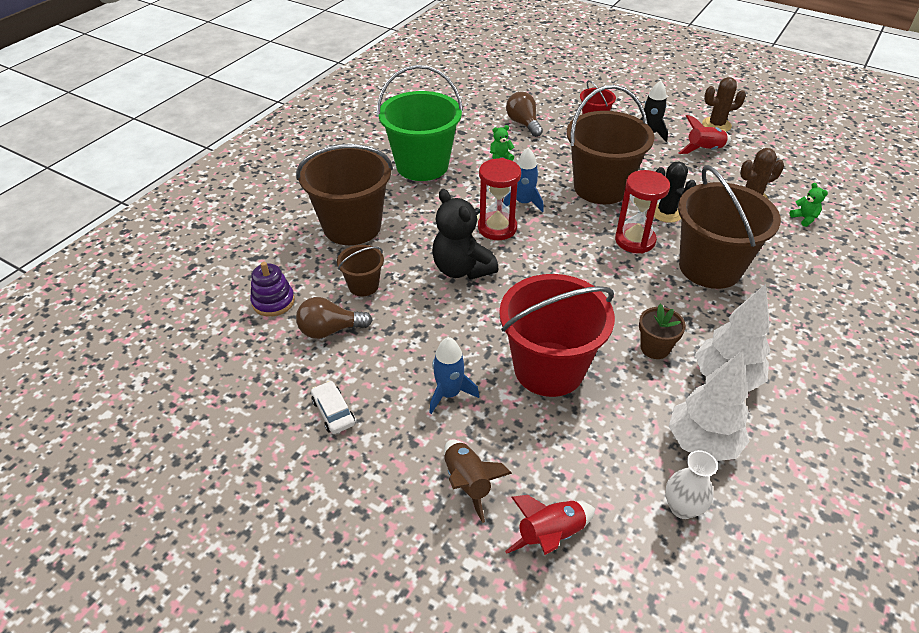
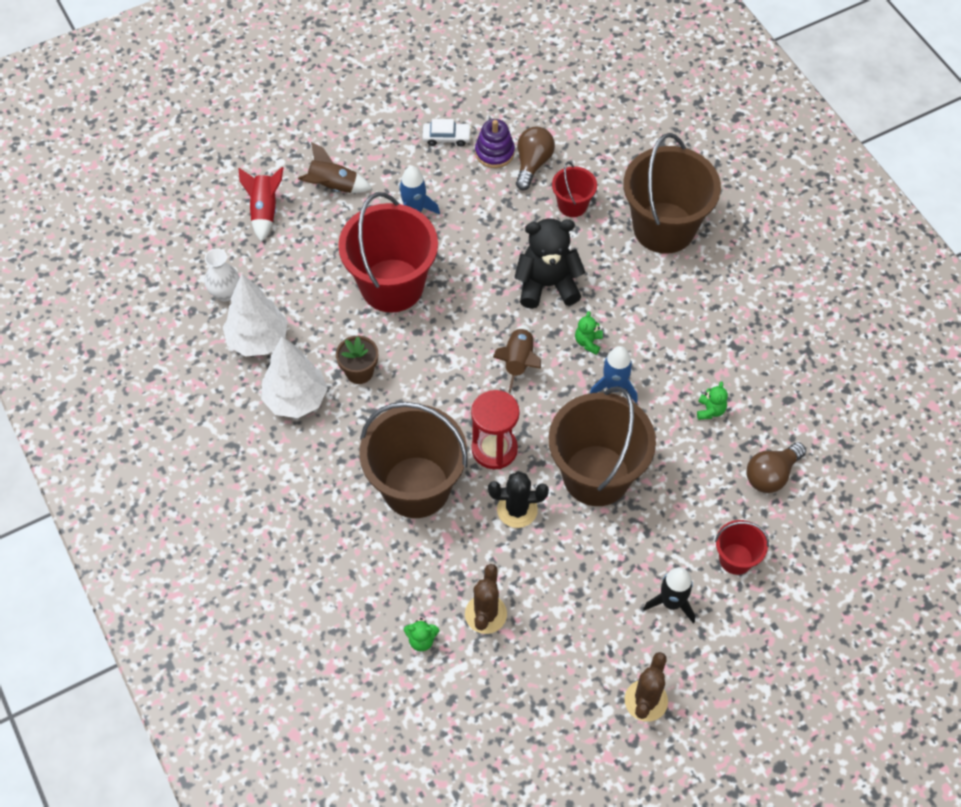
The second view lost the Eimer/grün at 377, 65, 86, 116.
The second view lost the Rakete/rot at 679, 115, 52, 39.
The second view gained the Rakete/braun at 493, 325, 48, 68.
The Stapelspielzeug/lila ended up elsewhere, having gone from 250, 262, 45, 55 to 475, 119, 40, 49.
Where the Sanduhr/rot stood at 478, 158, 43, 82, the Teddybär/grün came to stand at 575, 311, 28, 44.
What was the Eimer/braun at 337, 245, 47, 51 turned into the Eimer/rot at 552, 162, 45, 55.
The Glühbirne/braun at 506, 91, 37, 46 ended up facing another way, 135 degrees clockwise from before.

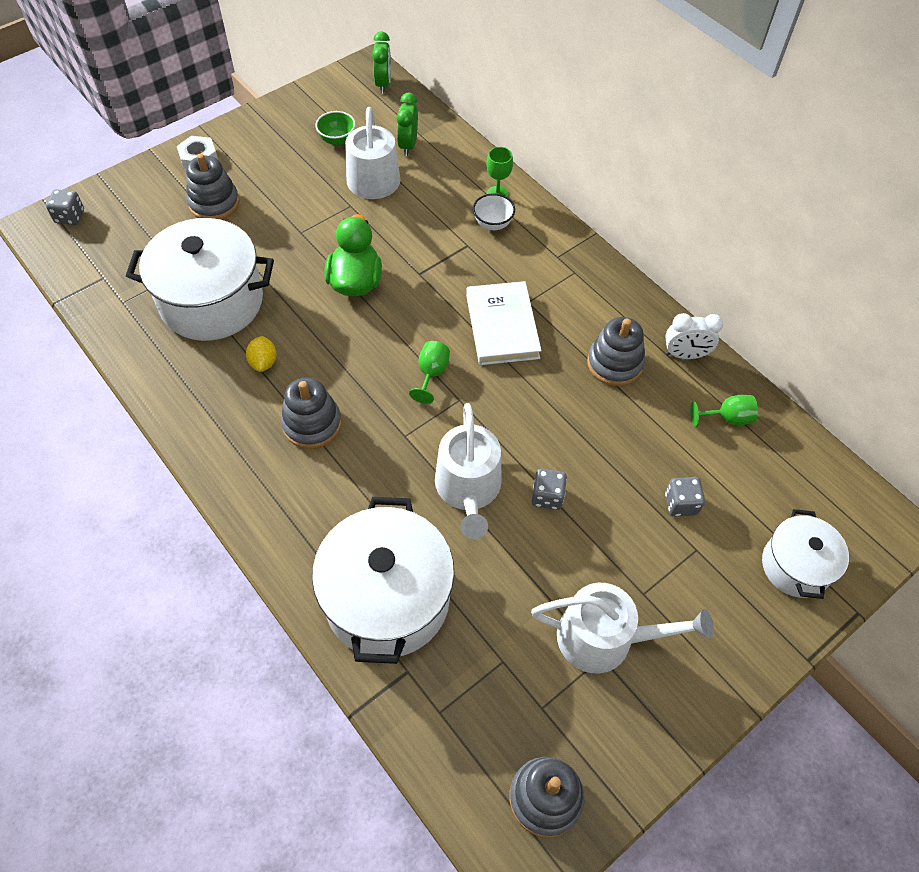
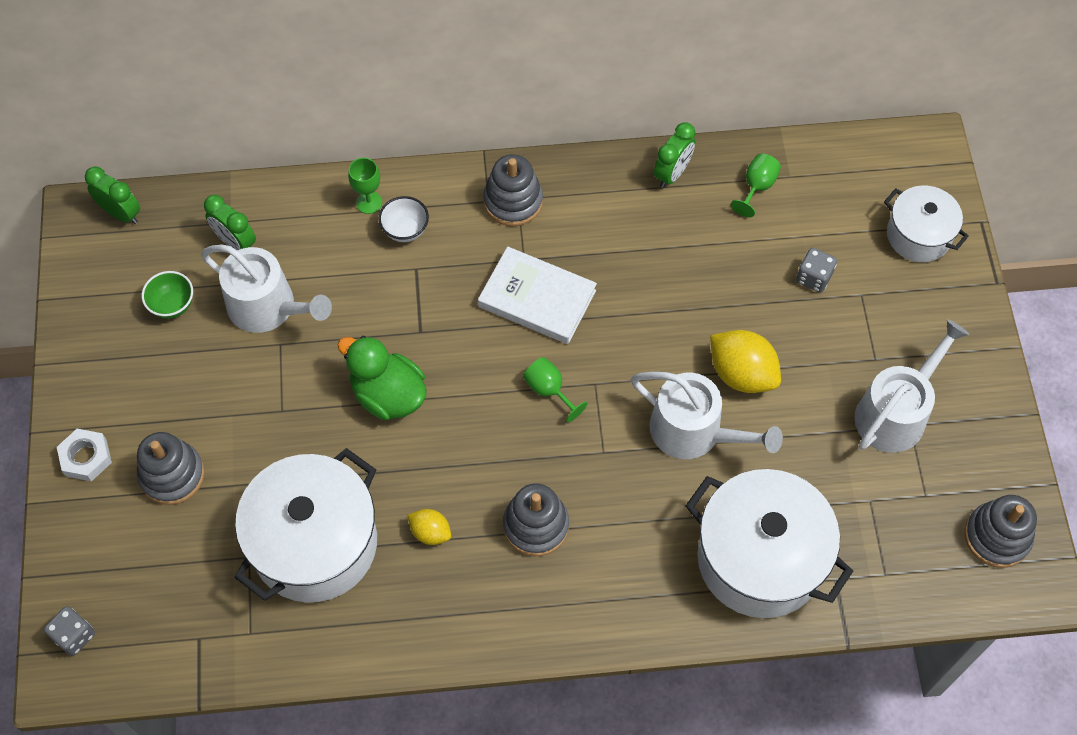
The Stapelspielzeug/grau ended up elsewhere, having gone from 587, 317, 58, 69 to 483, 155, 60, 71.
Where the Spielwürfel/grau stood at 531, 468, 36, 42, the Zitrone/gelb came to stand at 710, 330, 71, 63.
What was the Wecker/weiß at 665, 313, 58, 46 turned into the Wecker/grün at 654, 122, 41, 66.

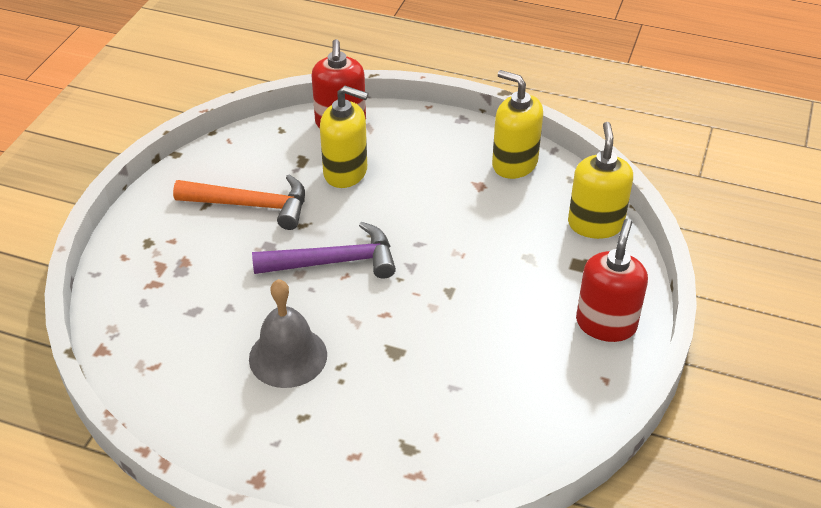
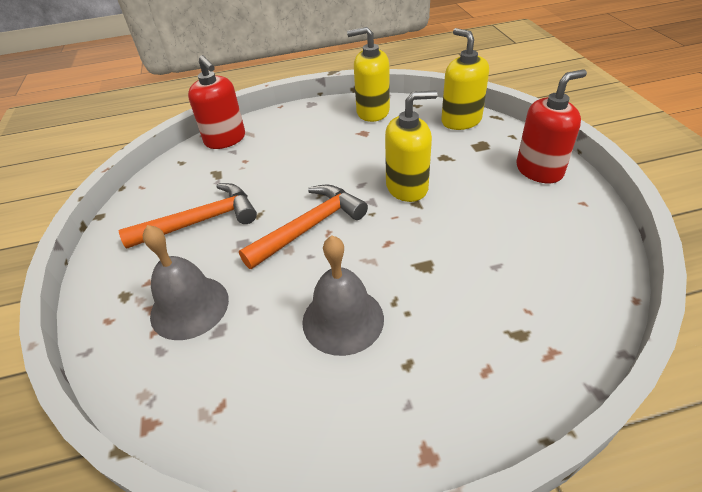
The second view gained the Glocke/grau at 143, 225, 86, 115.
The Seifenspender/gelb ended up elsewhere, having gone from 320, 86, 48, 102 to 385, 91, 52, 111.
What was the Hammer/lila at 252, 222, 144, 57 turned into the Hammer/orange at 239, 185, 129, 84.
The Seifenspender/rot at 576, 219, 72, 123 ended up facing another way, 75 degrees clockwise from before.

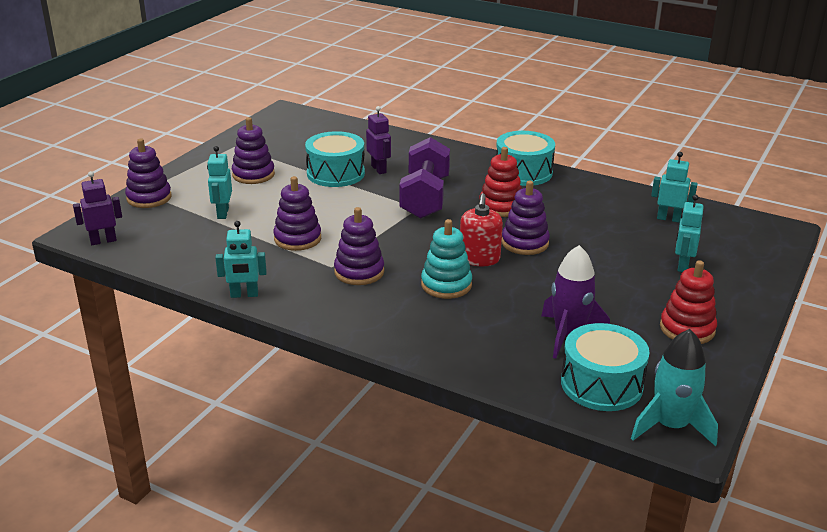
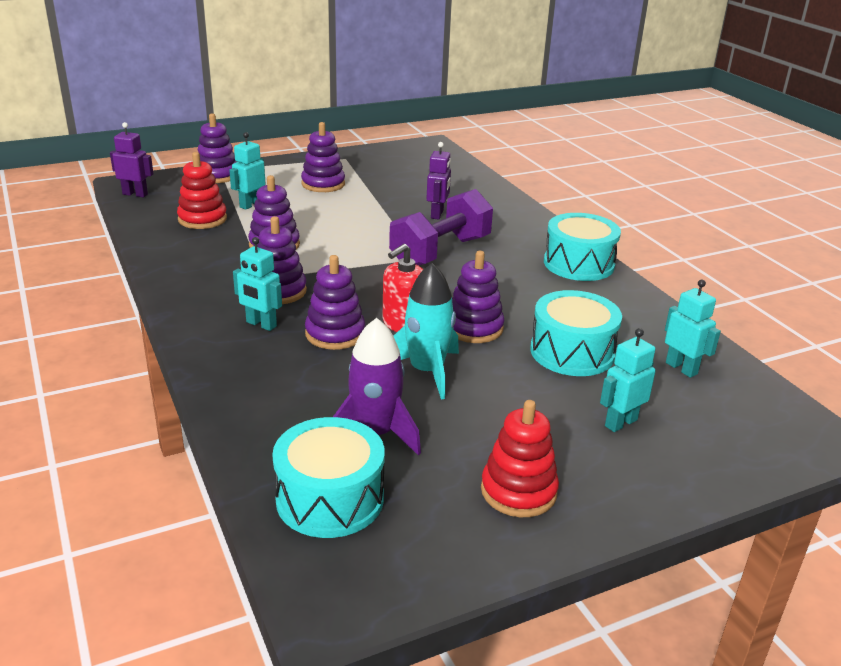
The Roboter/türkis ended up elsewhere, having gone from 215, 221, 52, 77 to 233, 237, 49, 94.
The Trommel/türkis ended up elsewhere, having gone from 305, 131, 60, 56 to 530, 290, 92, 86.
The Stapelspielzeug/rot ended up elsewhere, having gone from 479, 147, 43, 70 to 177, 152, 50, 77.
The Rakete/türkis ended up elsewhere, having gone from 631, 329, 87, 117 to 394, 263, 65, 136.
What was the Stapelspielzeug/türkis at 421, 219, 51, 80 turned into the Stapelspielzeug/lila at 305, 255, 60, 95.

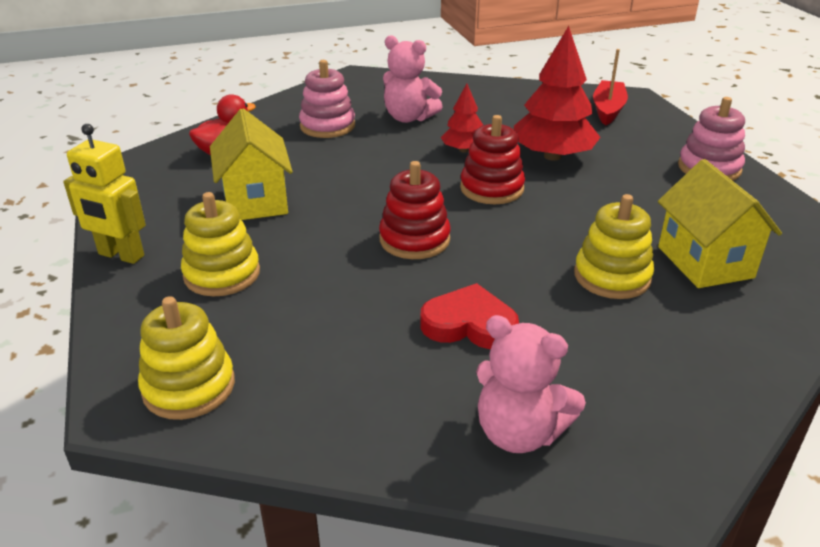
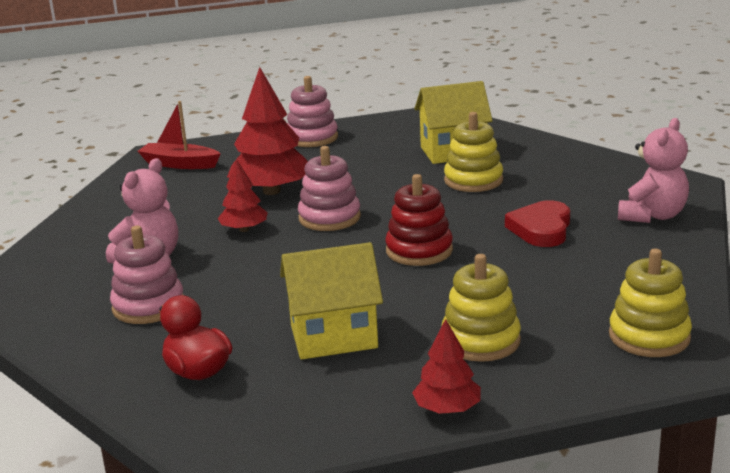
Where the Roboter/gelb stood at 63, 124, 83, 140, the Baum/rot came to stand at 412, 319, 69, 95.
What was the Stapelspielzeug/rot at 460, 115, 65, 89 turned into the Stapelspielzeug/rosa at 298, 146, 63, 85.

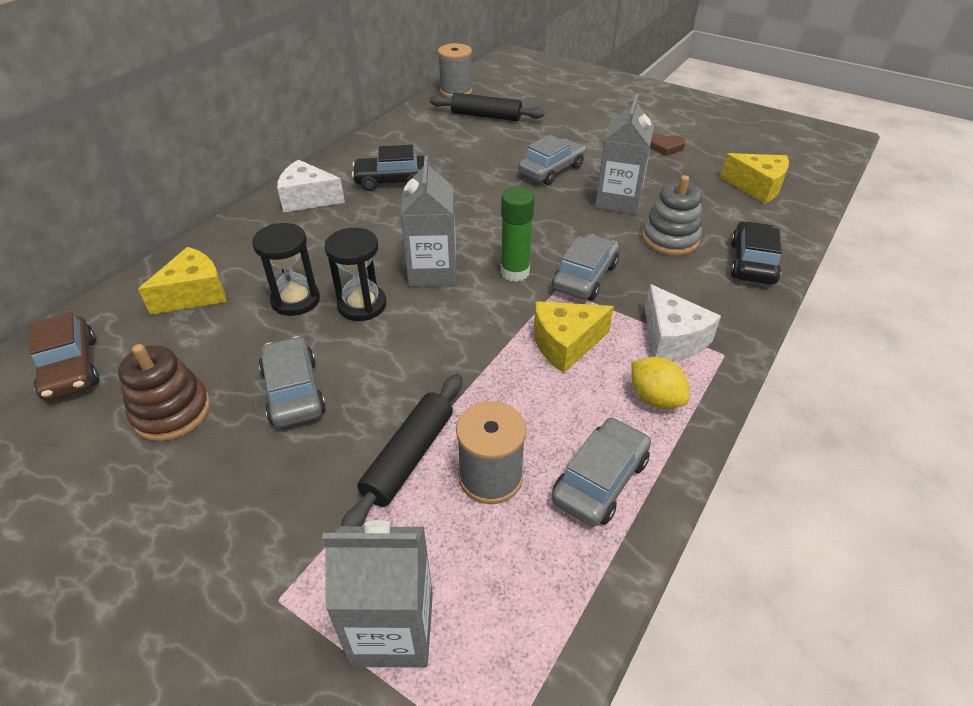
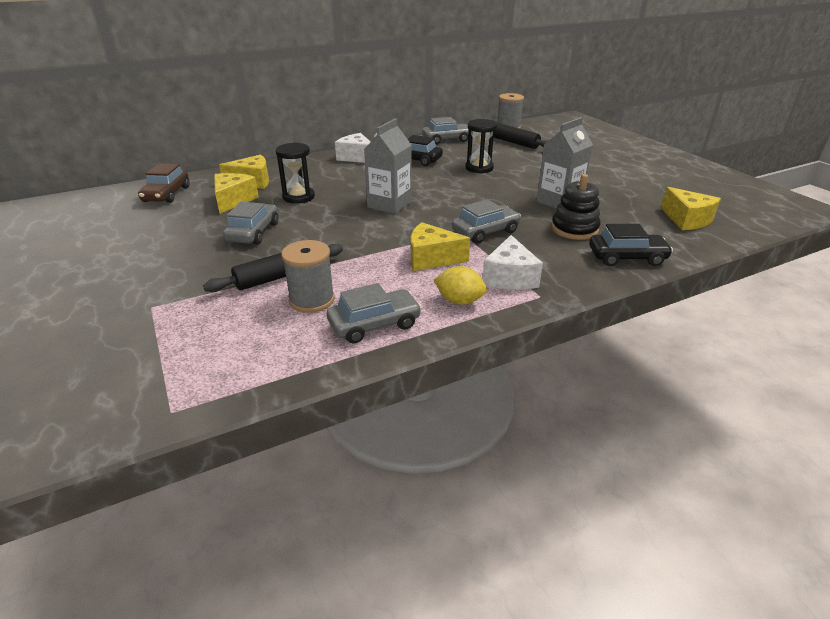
The second view lost the Stapelspielzeug/braun at 118, 344, 92, 97.
The second view lost the Getränkekarton/grau at 322, 520, 111, 148.
The second view lost the Klebestift/grün at 501, 187, 34, 95.
The second view lost the Herz/braun at 650, 134, 36, 22.
The second view gained the Käse/gelb at 214, 173, 45, 41.
The Sanduhr/schwarz ended up elsewhere, having gone from 324, 228, 62, 93 to 465, 119, 32, 55.
The Auto/grau ended up elsewhere, having gone from 518, 135, 67, 50 to 422, 117, 47, 27.
What was the Stapelspielzeug/grau at 642, 175, 60, 81 turned into the Stapelspielzeug/schwarz at 551, 174, 50, 66.
The Zitrone/gelb at 631, 357, 58, 52 ended up facing another way, 60 degrees counterclockwise from before.
The Auto/schwarz at 730, 221, 52, 63 ended up facing another way, 45 degrees clockwise from before.

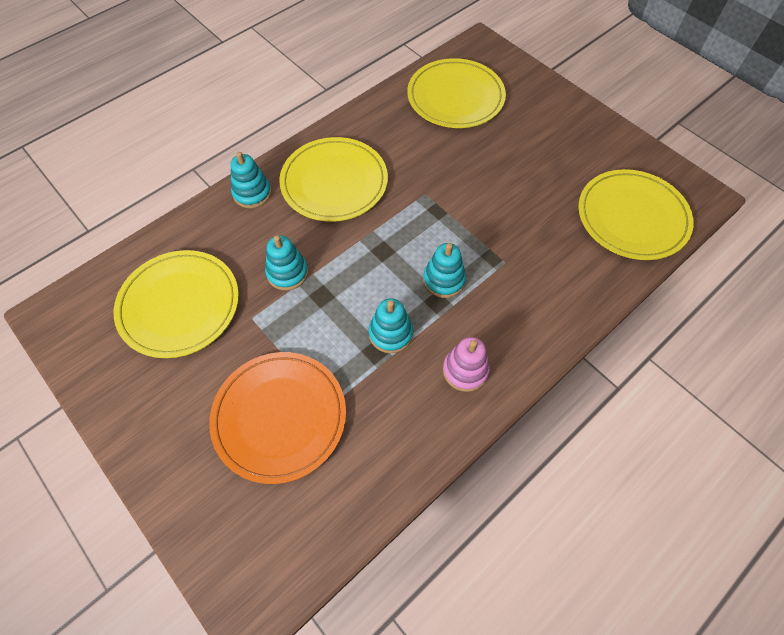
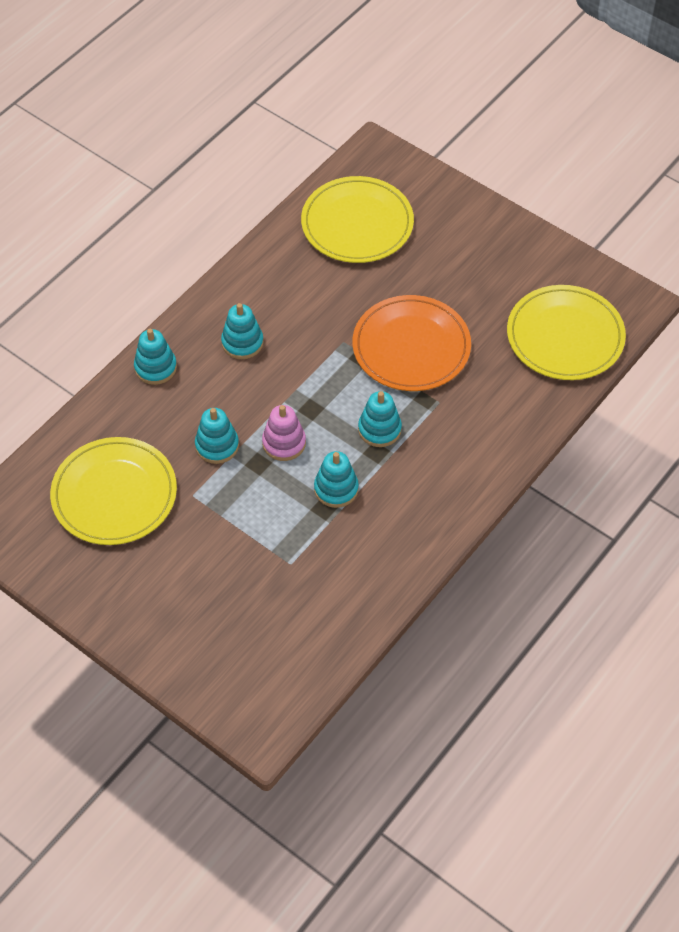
The Teller/orange ended up elsewhere, having gone from 209, 352, 137, 132 to 352, 295, 119, 96.
The Stapelspielzeug/rosa ended up elsewhere, having gone from 443, 337, 47, 55 to 262, 405, 44, 56.
Where the Teller/gelb stood at 279, 137, 109, 85, the Stapelspielzeug/türkis came to stand at 221, 303, 43, 56.

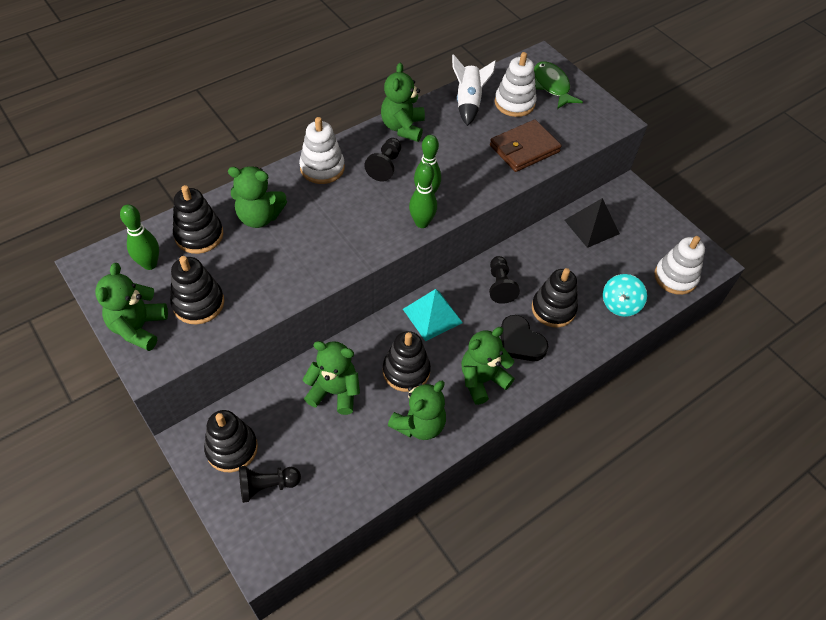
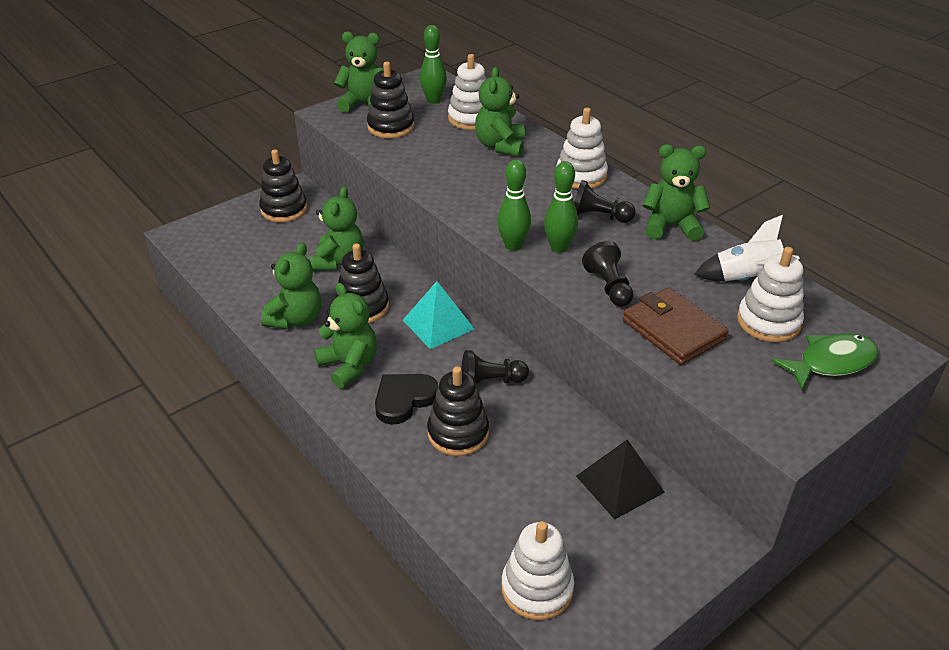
The second view lost the Kreisel/türkis at 603, 274, 44, 43.
The Bauer/schwarz ended up elsewhere, having gone from 239, 466, 62, 37 to 582, 241, 52, 66.
What was the Stapelspielzeug/schwarz at 173, 185, 50, 69 turned into the Stapelspielzeug/weiß at 448, 54, 39, 76.
The Teddybär/grün at 388, 381, 58, 59 ended up facing another way, 105 degrees counterclockwise from before.

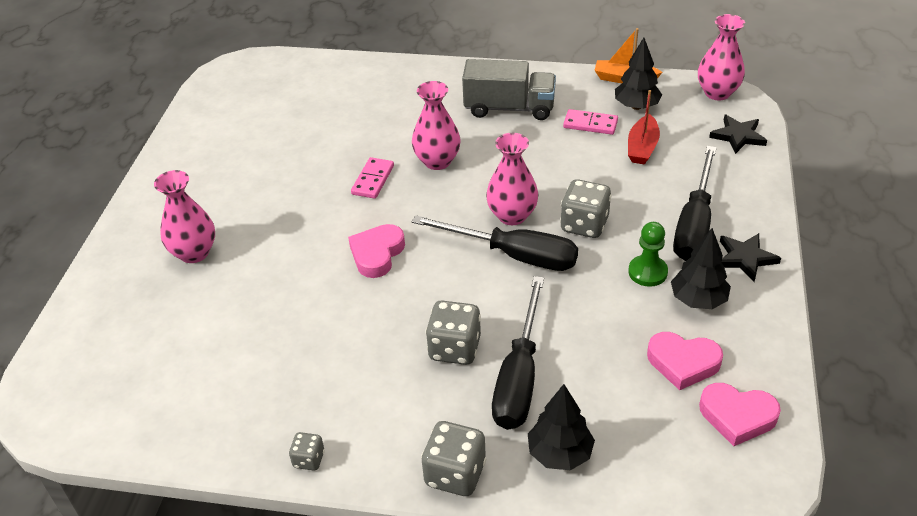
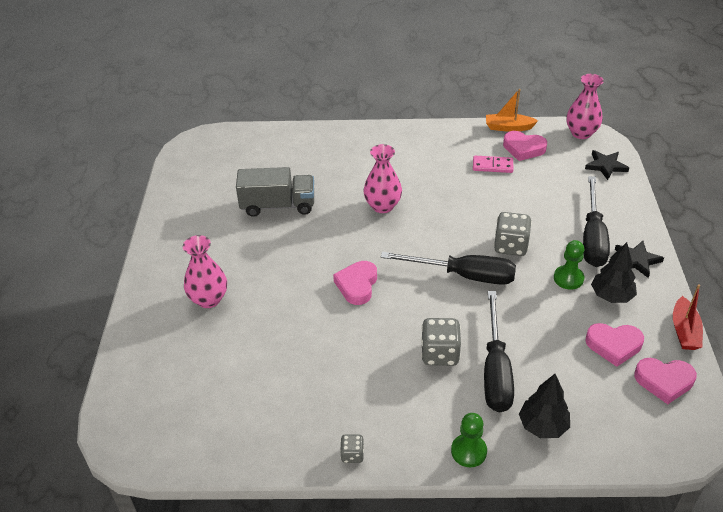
The second view lost the Dominostein/rosa at 351, 157, 43, 42.
The second view lost the Vase/rosa at 486, 133, 52, 92.
The Lastwagen/grau ended up elsewhere, having gone from 462, 59, 94, 61 to 236, 167, 78, 50.
The Boot/rot ended up elsewhere, having gone from 628, 90, 32, 74 to 673, 284, 30, 66.
Where the Spielwürfel/grau stood at 421, 421, 65, 75, the Bauer/grün came to stand at 451, 413, 36, 54.
Where the Baum/schwarz stood at 615, 38, 47, 72, the Herz/rosa came to stand at 503, 131, 44, 30.

